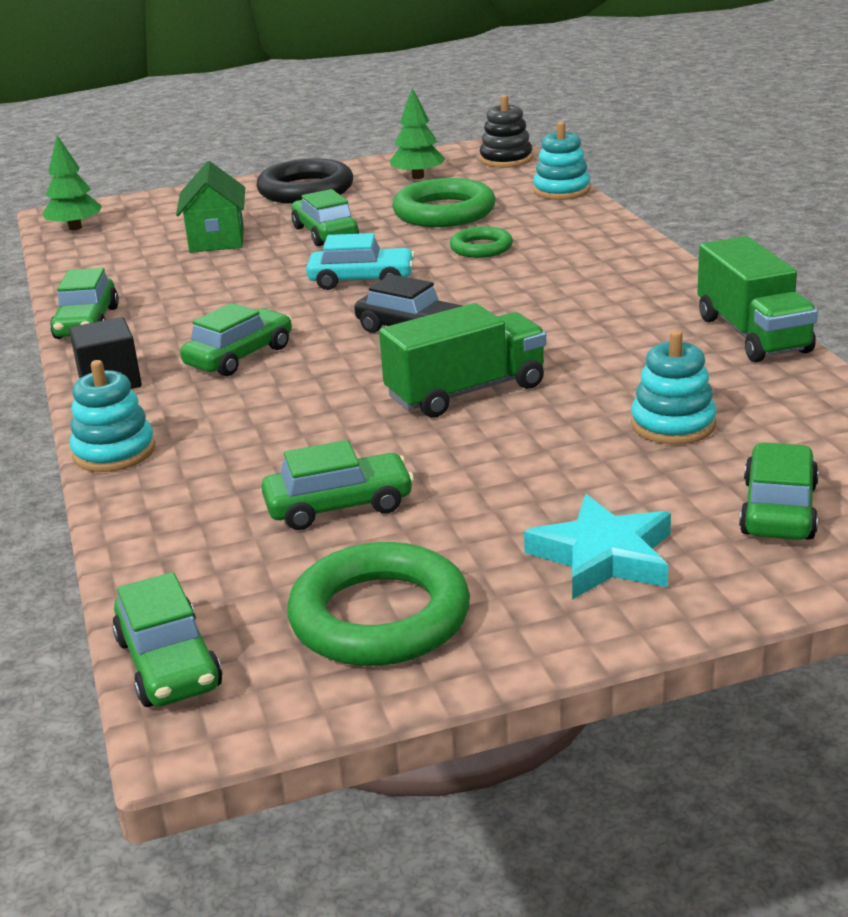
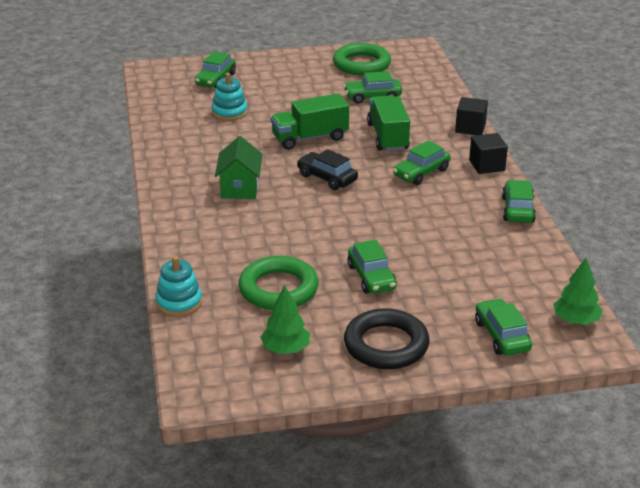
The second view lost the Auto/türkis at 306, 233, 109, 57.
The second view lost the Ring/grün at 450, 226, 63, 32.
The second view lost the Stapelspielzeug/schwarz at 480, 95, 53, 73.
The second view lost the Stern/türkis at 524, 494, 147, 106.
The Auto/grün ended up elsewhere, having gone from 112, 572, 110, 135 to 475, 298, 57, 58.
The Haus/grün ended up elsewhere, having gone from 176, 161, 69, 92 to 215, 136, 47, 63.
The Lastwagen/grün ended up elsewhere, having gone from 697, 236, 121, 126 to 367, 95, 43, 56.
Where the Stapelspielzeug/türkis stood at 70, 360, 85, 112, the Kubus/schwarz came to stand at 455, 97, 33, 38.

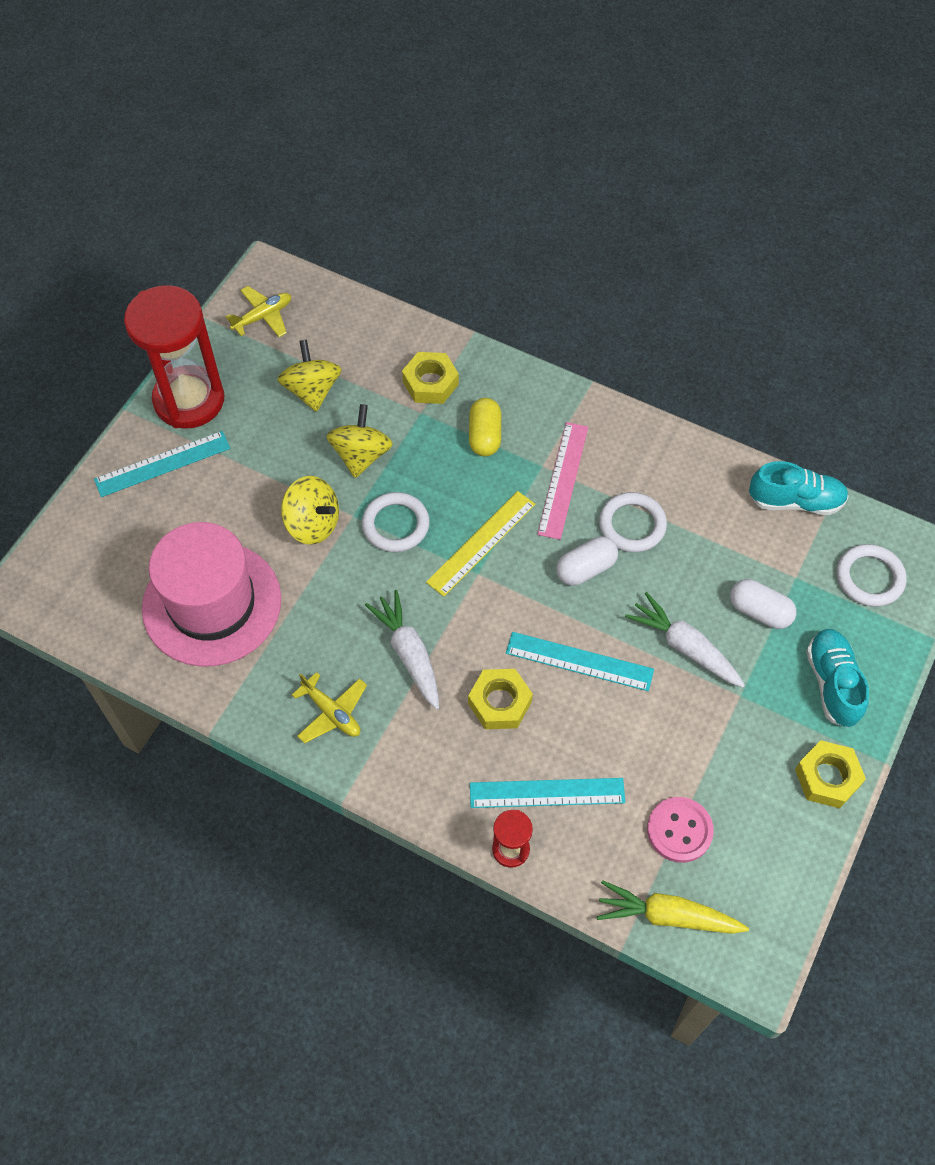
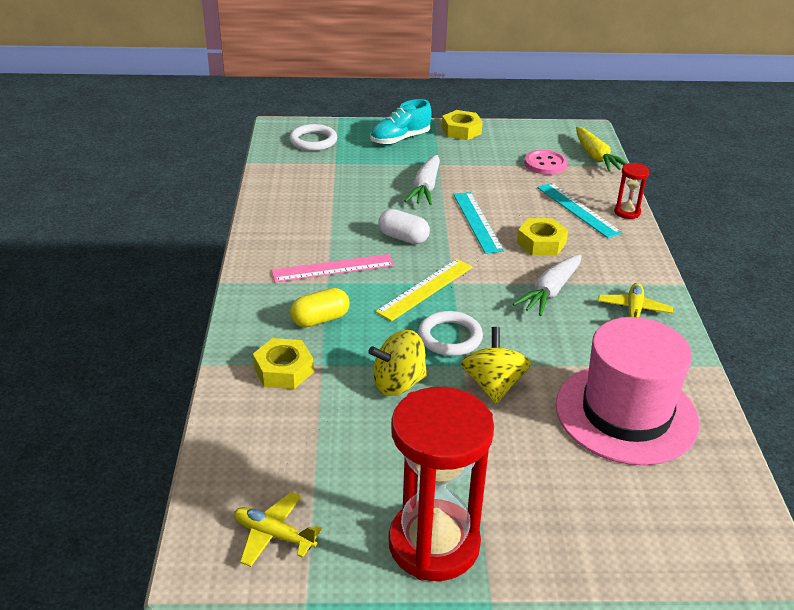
The second view lost the Lineal/türkis at 94, 431, 136, 66.
The second view lost the Kreisel/gelb at 277, 340, 65, 72.
The second view lost the Ring/weiß at 599, 492, 68, 60.
The second view lost the Kapsel/weiß at 730, 579, 66, 50.
The second view lost the Schuh/türkis at 749, 461, 100, 54.
The Lineal/gelb at 426, 491, 109, 106 ended up facing another way, 60 degrees counterclockwise from before.

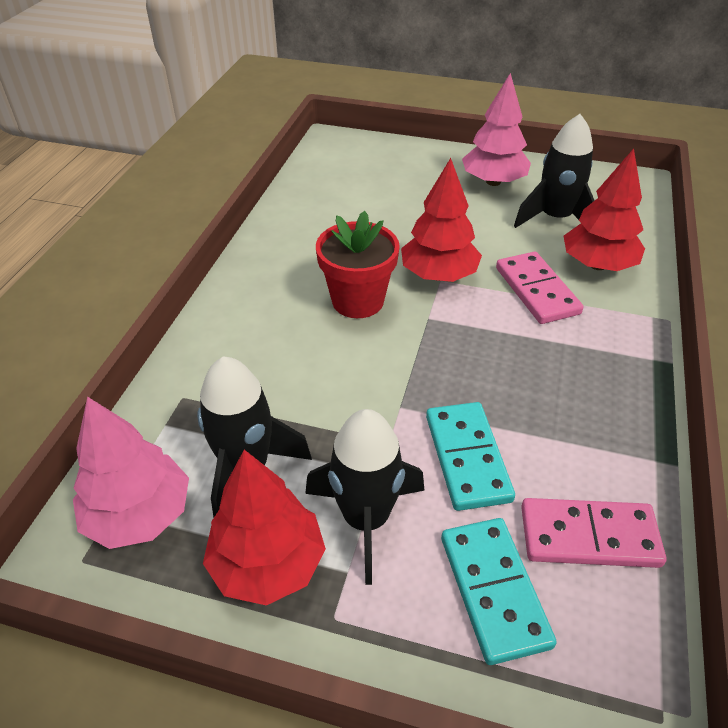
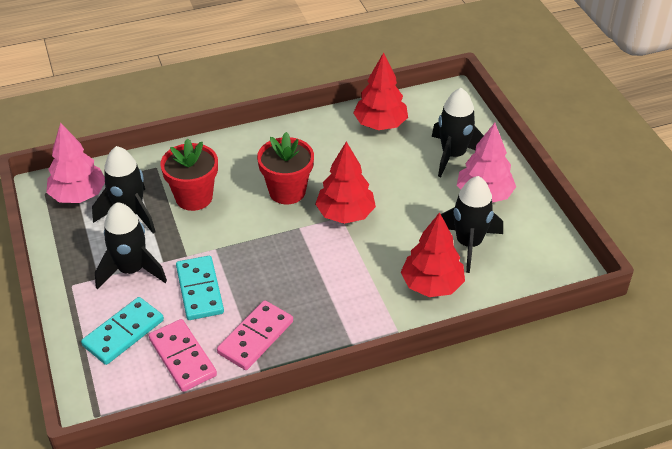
The second view gained the Blumentopf/rot at 160, 138, 58, 73.
The second view gained the Rakete/schwarz at 432, 88, 52, 89.
The Baum/rot ended up elsewhere, having gone from 203, 450, 123, 155 to 353, 52, 55, 78.
The Dominostein/rosa ended up elsewhere, having gone from 496, 252, 88, 72 to 217, 300, 76, 70.
The Dominostein/türkis at 426, 402, 89, 109 ended up facing another way, 60 degrees counterclockwise from before.

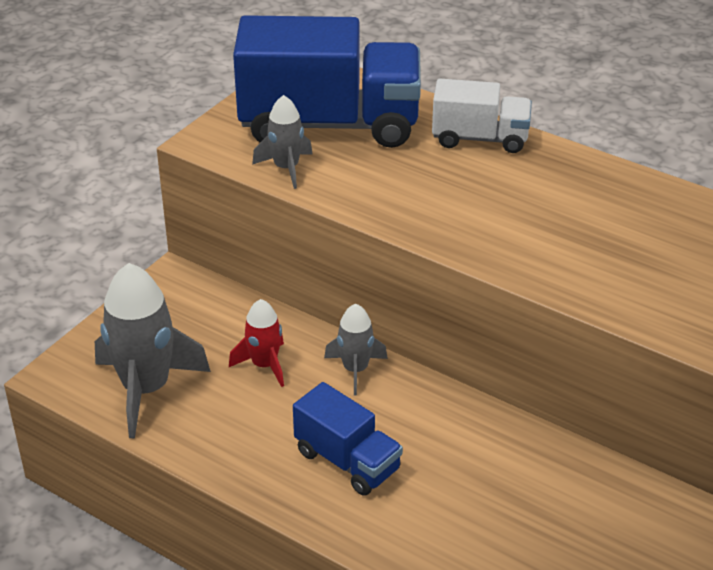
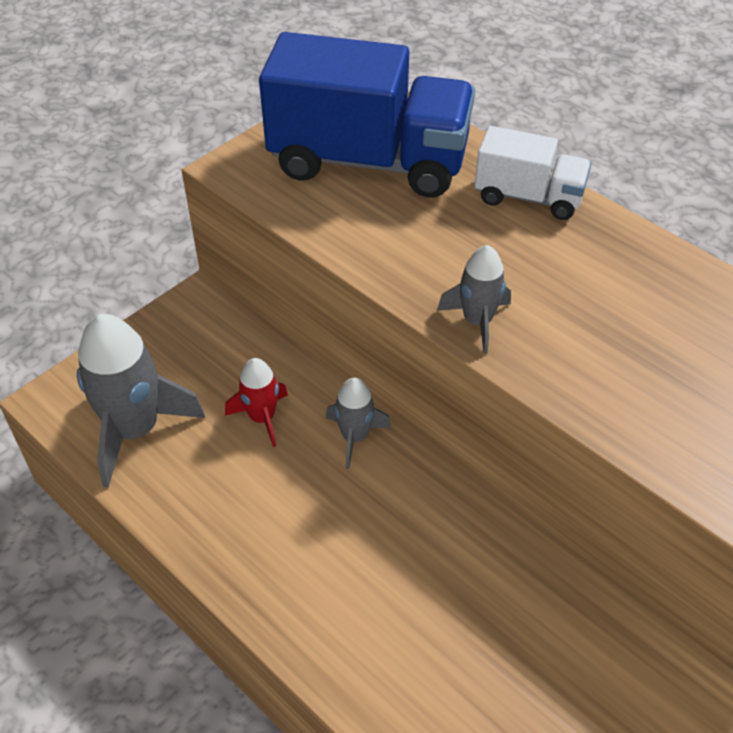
The second view lost the Lastwagen/blau at 293, 382, 110, 114.
The Rakete/grau ended up elsewhere, having gone from 252, 95, 61, 94 to 437, 245, 74, 109.

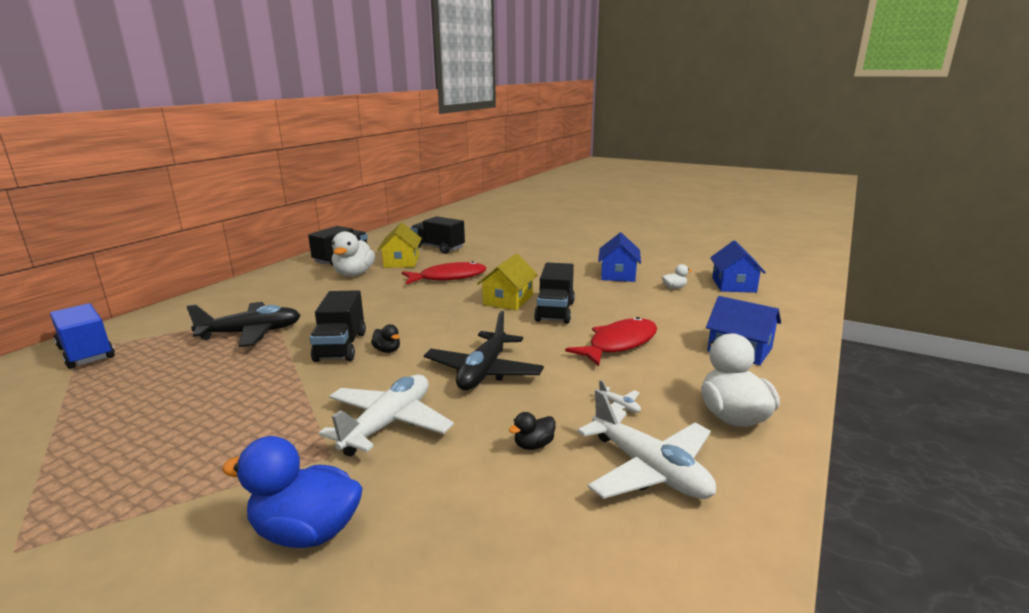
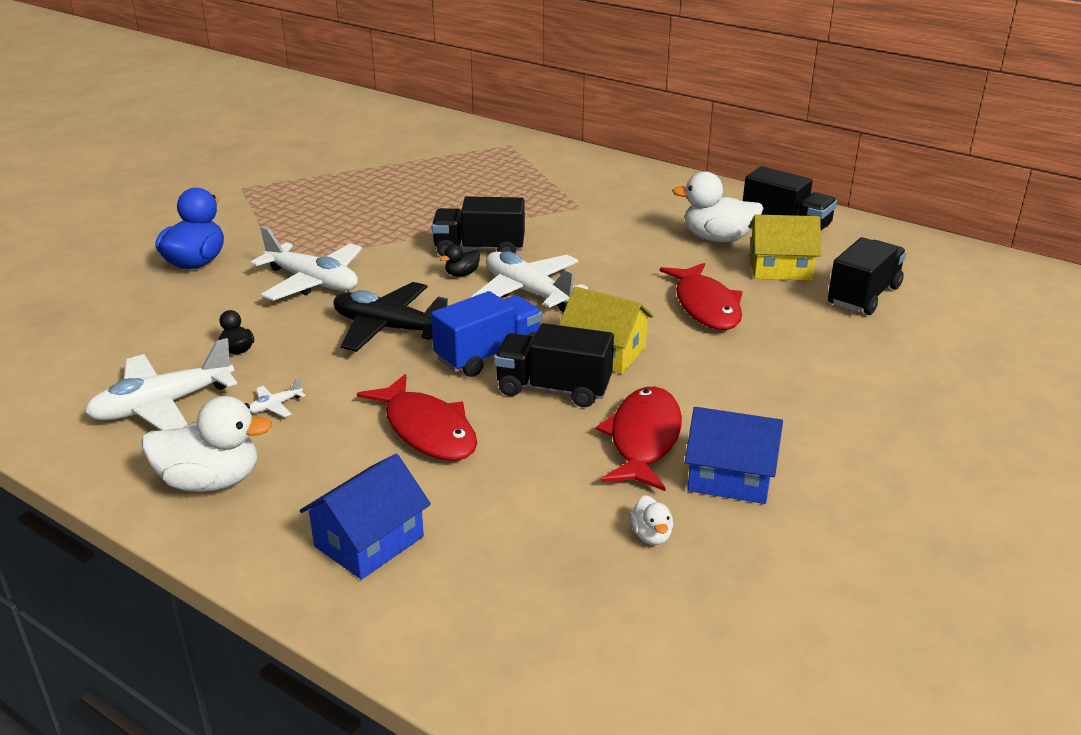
The second view lost the Flugzeug/schwarz at 186, 302, 114, 45.
The second view lost the Haus/blau at 710, 240, 56, 53.
The second view gained the Flugzeug/weiß at 470, 251, 118, 61.
The second view gained the Fisch/rot at 596, 387, 86, 104.
The Lastwagen/blau ended up elsewhere, having gone from 50, 303, 65, 66 to 431, 291, 111, 86.

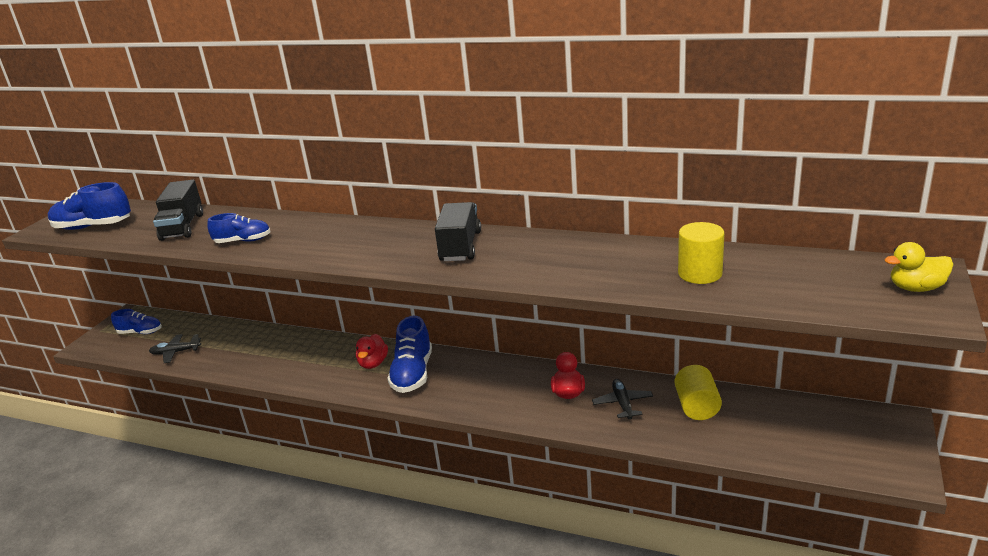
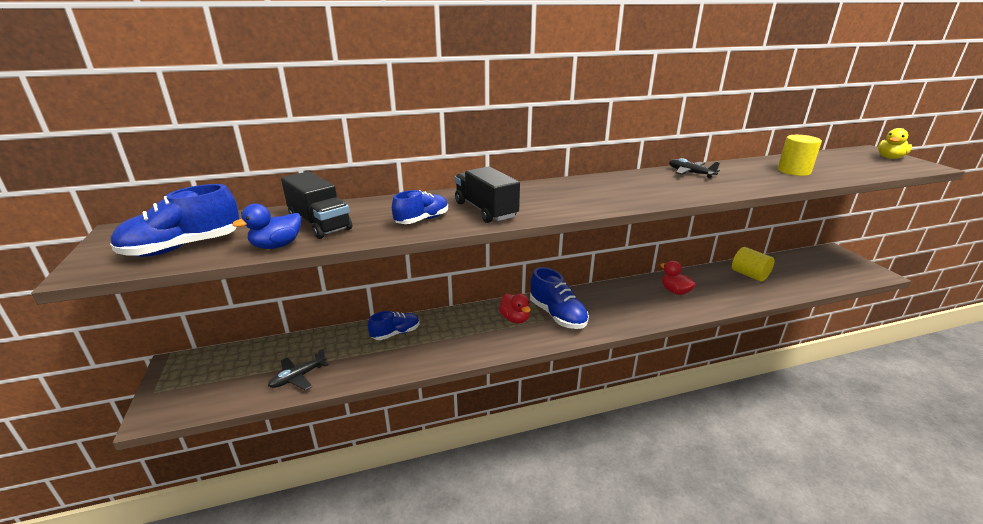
The second view gained the Ente/blau at 232, 204, 69, 45.
The Schuh/blau ended up elsewhere, having gone from 111, 309, 51, 25 to 368, 311, 51, 29.
The Lastwagen/schwarz ended up elsewhere, having gone from 435, 202, 46, 59 to 455, 166, 65, 57.
The Flugzeug/schwarz ended up elsewhere, having gone from 592, 379, 61, 40 to 669, 158, 51, 20.

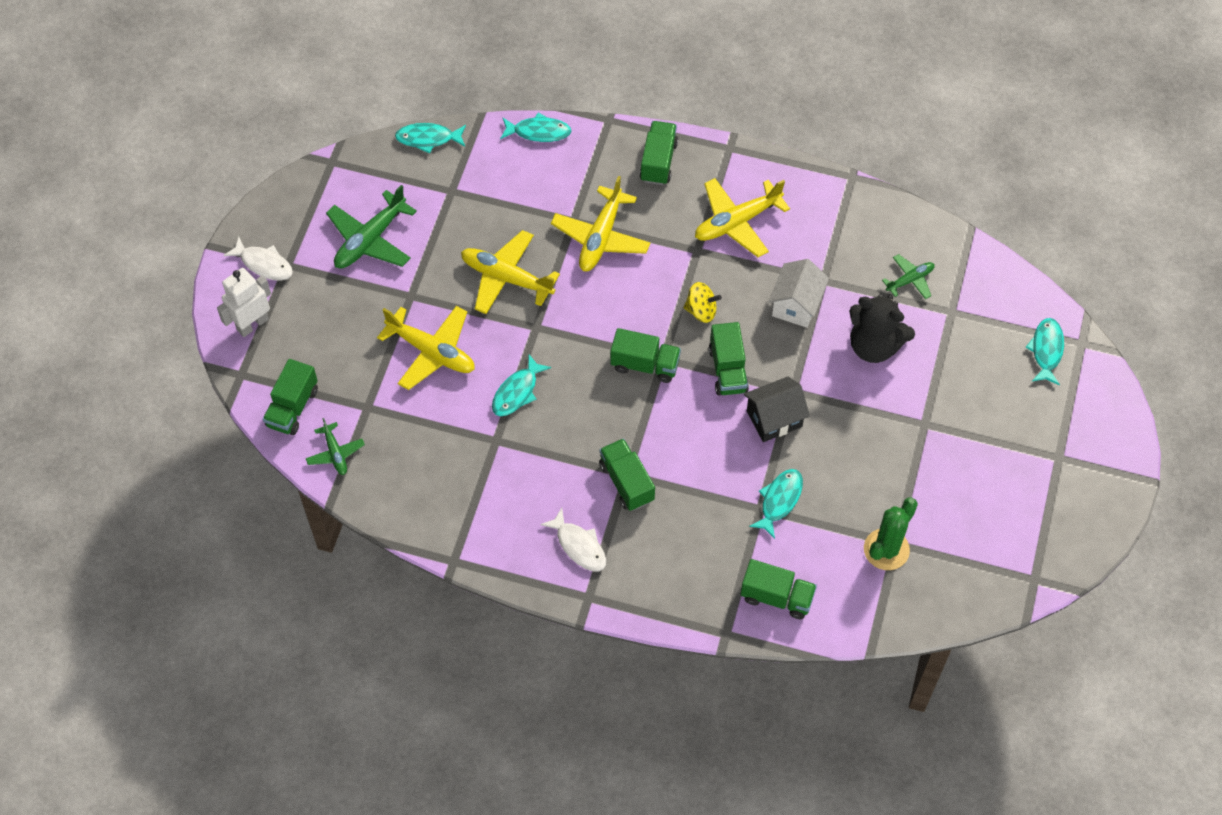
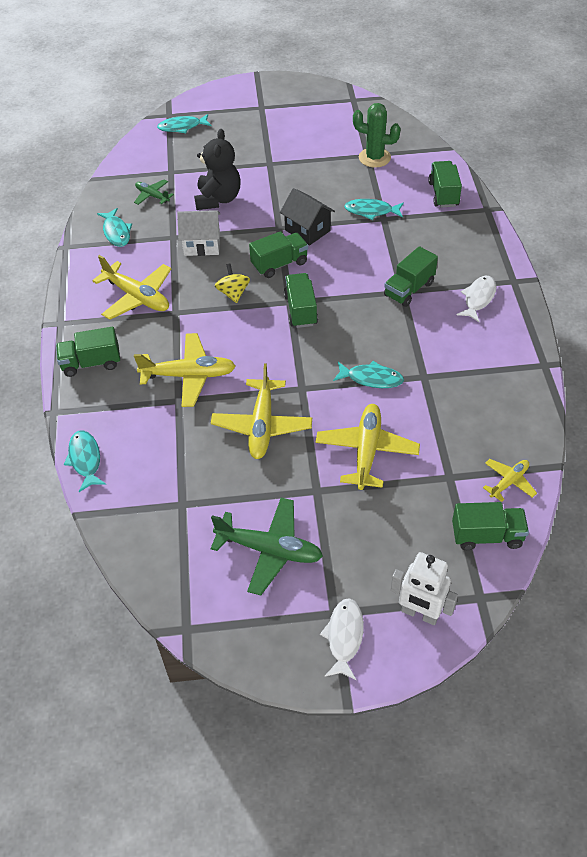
The Fisch/türkis ended up elsewhere, having gone from 395, 123, 71, 31 to 97, 208, 35, 39.
What was the Flugzeug/grün at 306, 418, 59, 57 turned into the Flugzeug/gelb at 483, 459, 54, 43.

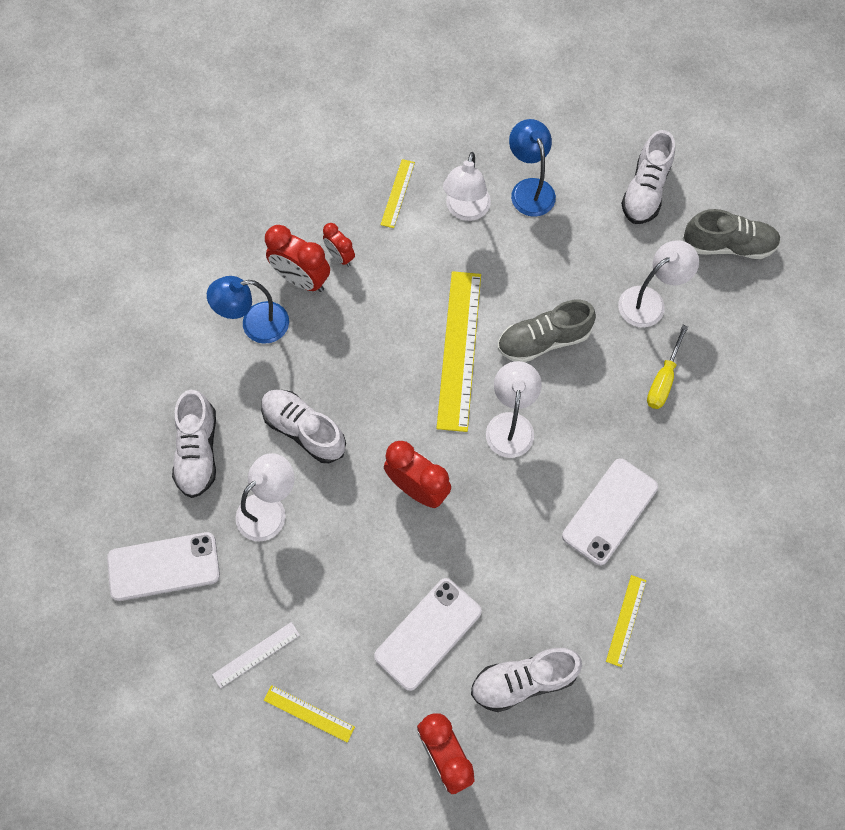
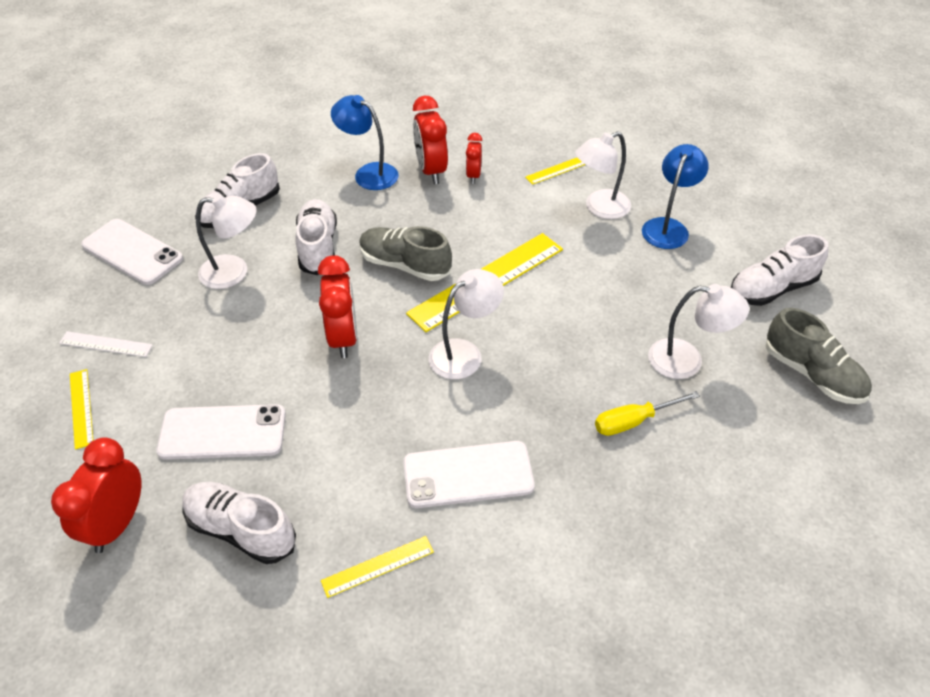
The Schuh/grau ended up elsewhere, having gone from 498, 300, 98, 62 to 359, 226, 93, 55.

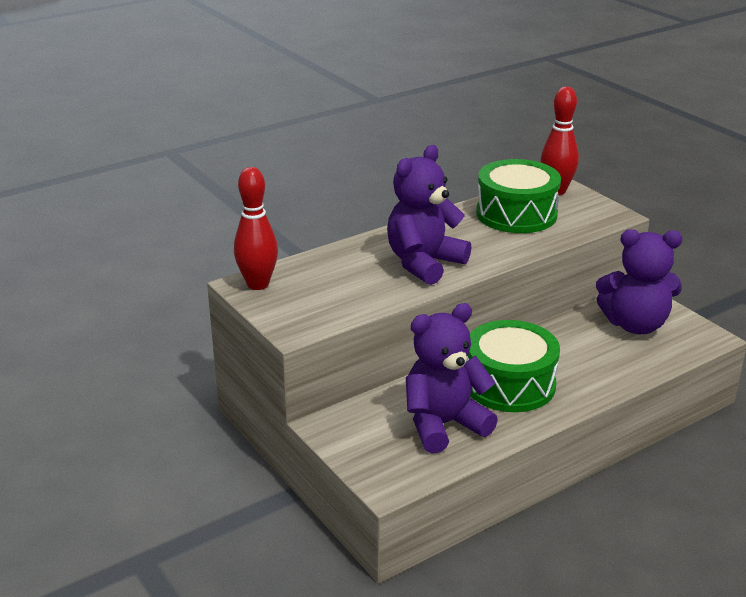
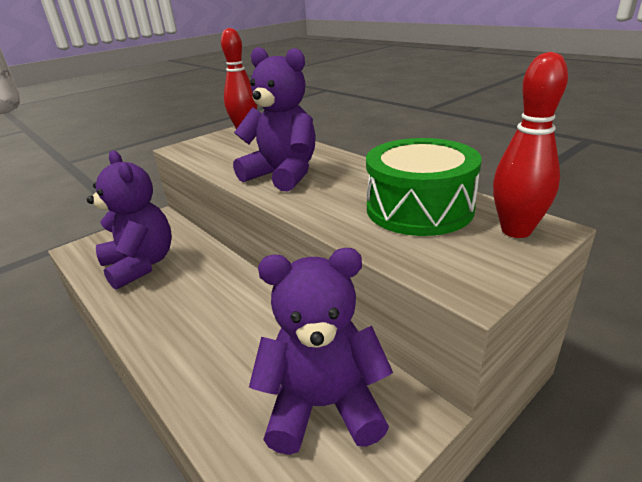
The second view lost the Trommel/grün at 466, 320, 94, 92.
The Teddybär/lila at 596, 229, 86, 105 ended up facing another way, 90 degrees clockwise from before.

